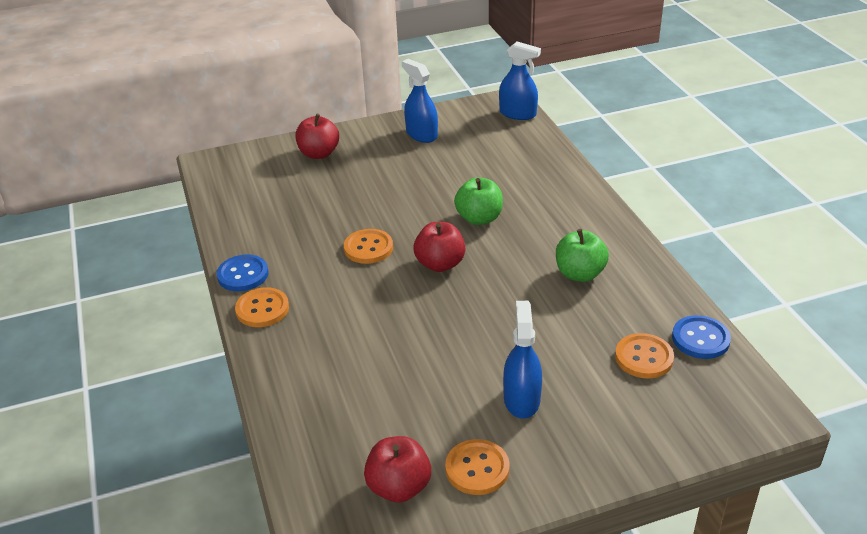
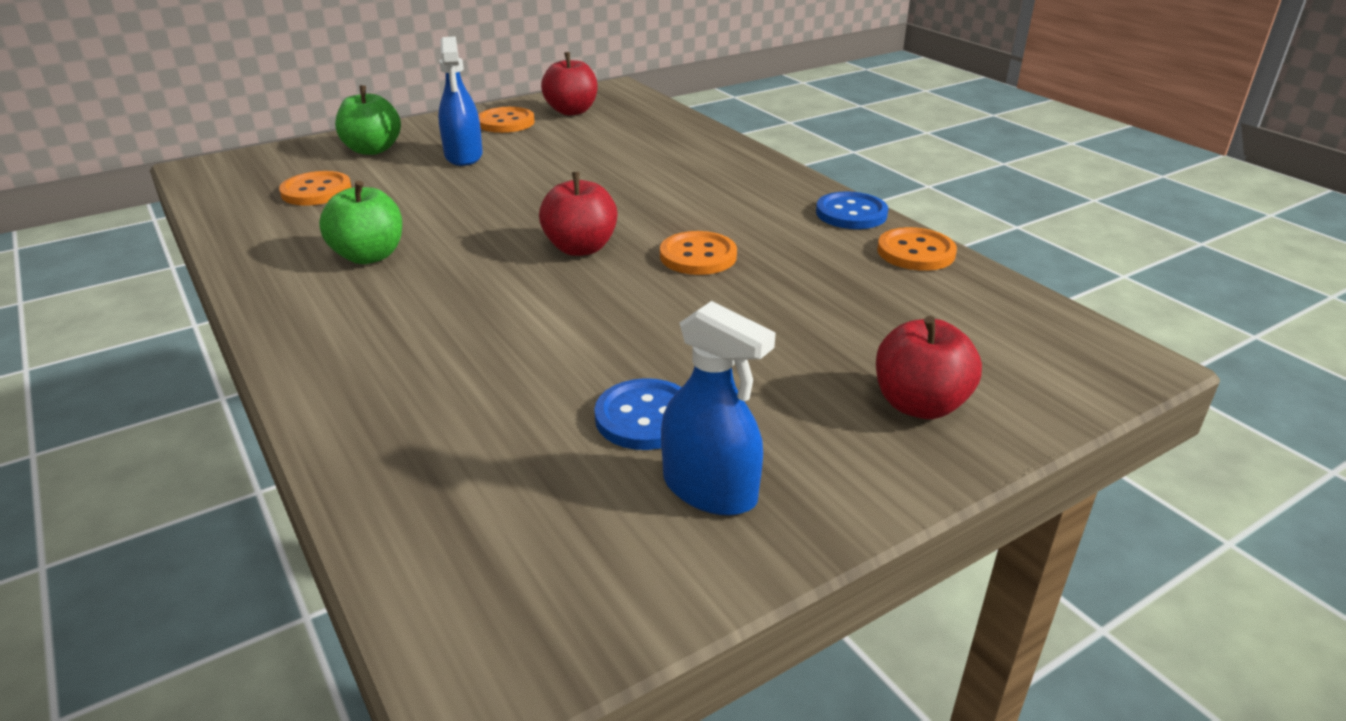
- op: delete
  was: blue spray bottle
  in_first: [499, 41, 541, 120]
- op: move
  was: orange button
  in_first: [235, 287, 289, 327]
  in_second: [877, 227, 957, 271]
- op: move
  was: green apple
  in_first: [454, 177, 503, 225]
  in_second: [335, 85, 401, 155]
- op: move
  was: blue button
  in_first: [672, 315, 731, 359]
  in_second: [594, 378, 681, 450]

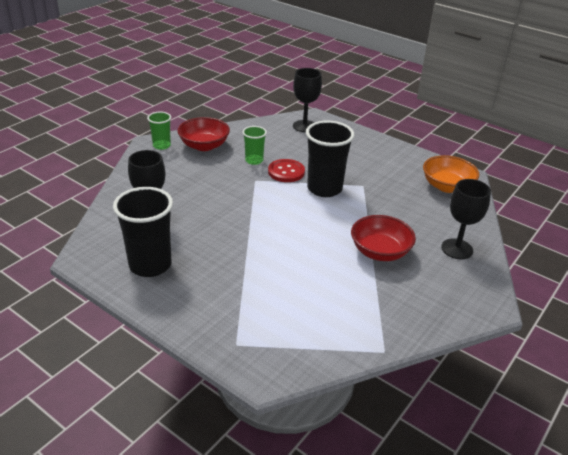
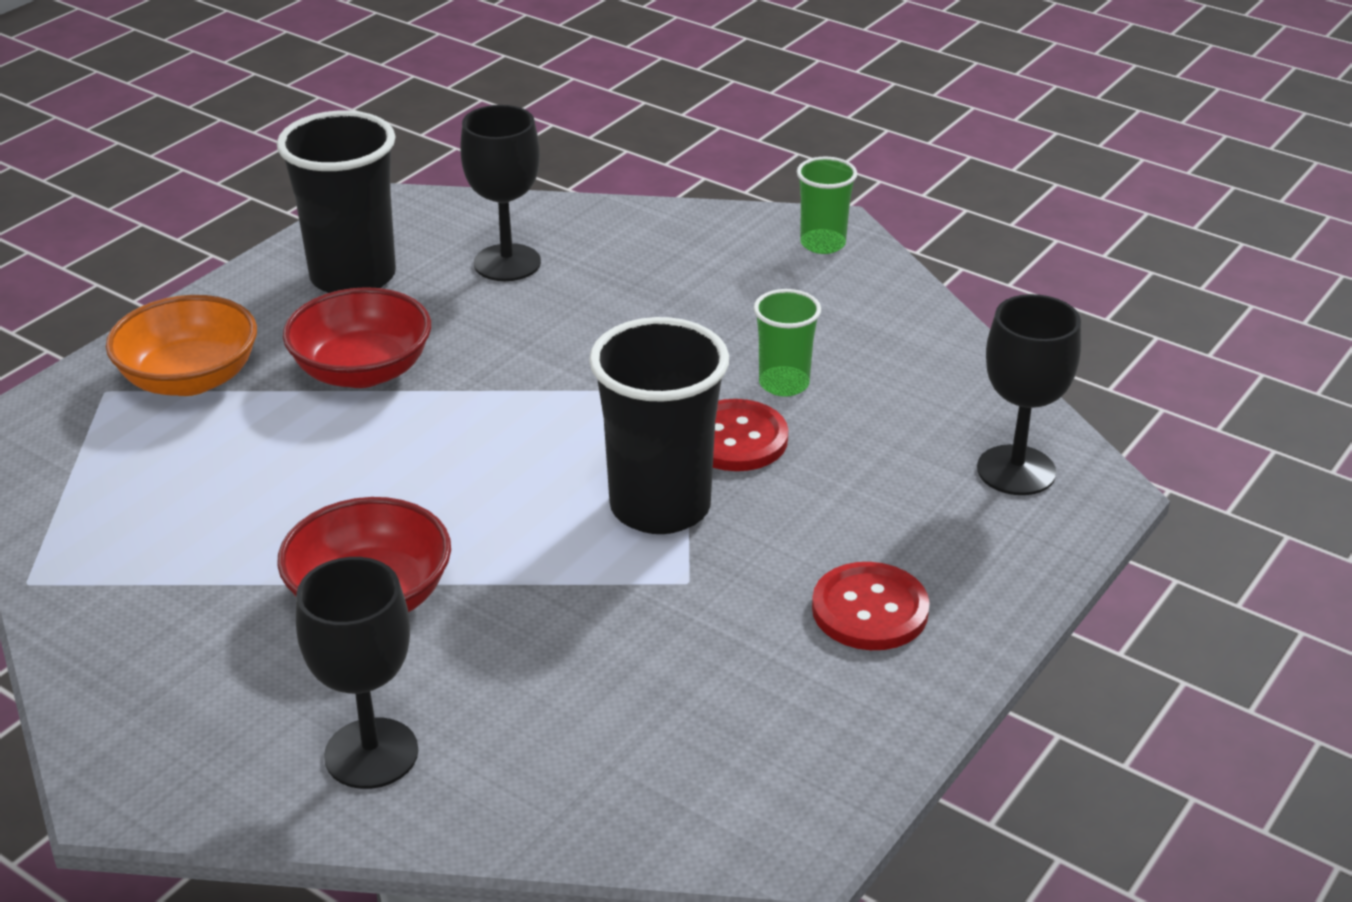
- op: insert
  now: red button
  in_second: [812, 562, 930, 650]
- op: move
  was: red bowl
  in_first: [177, 117, 230, 151]
  in_second: [283, 287, 431, 388]
- op: move
  was: orange bowl
  in_first: [423, 155, 479, 193]
  in_second: [106, 295, 257, 396]

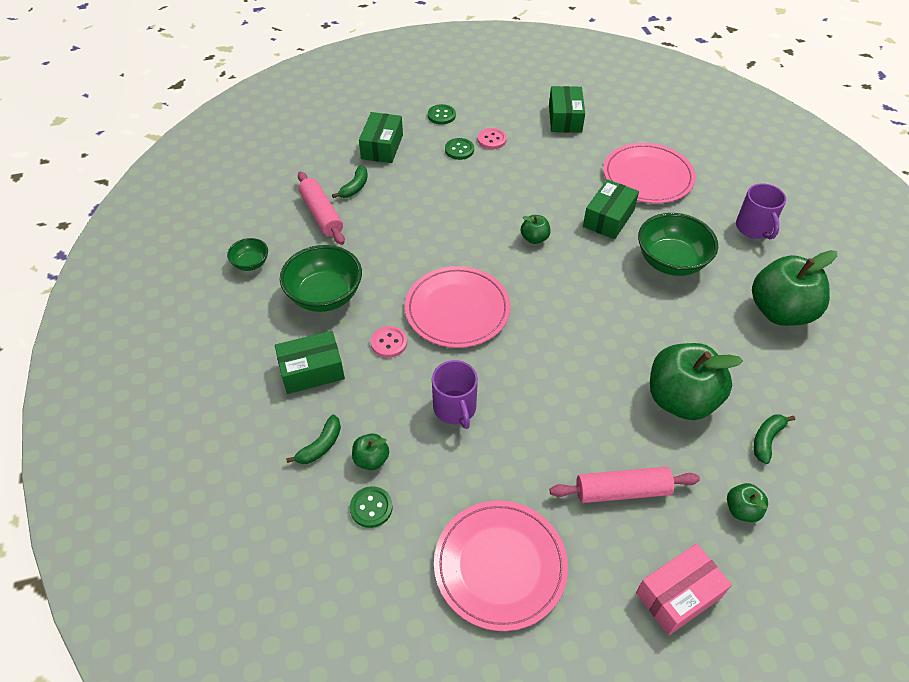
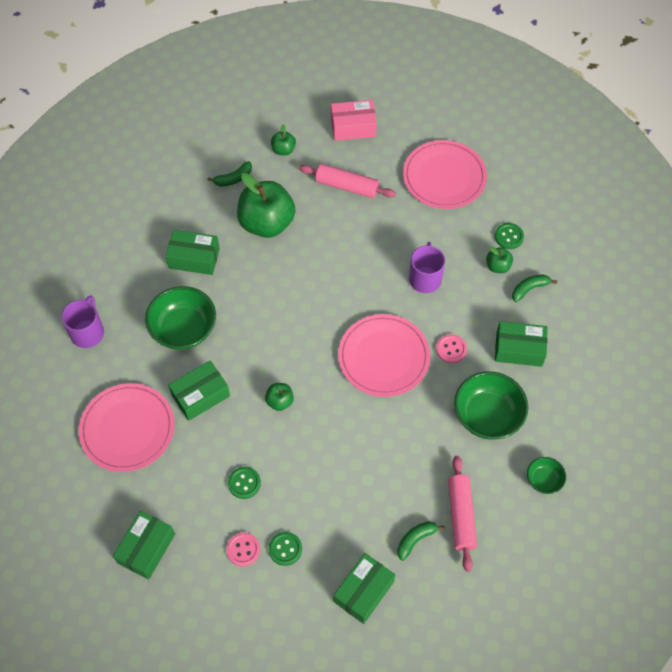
- op: delete
  was: green apple
  in_first: [752, 250, 837, 326]
- op: insert
  now: green box
  in_second: [166, 230, 220, 275]
- op: move
  was: green button
  in_first: [428, 104, 456, 125]
  in_second: [228, 467, 261, 499]

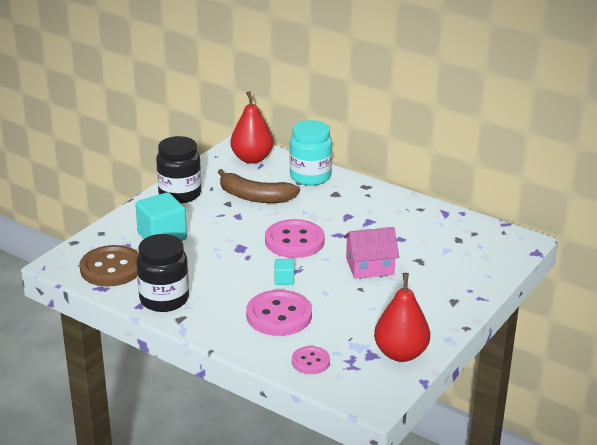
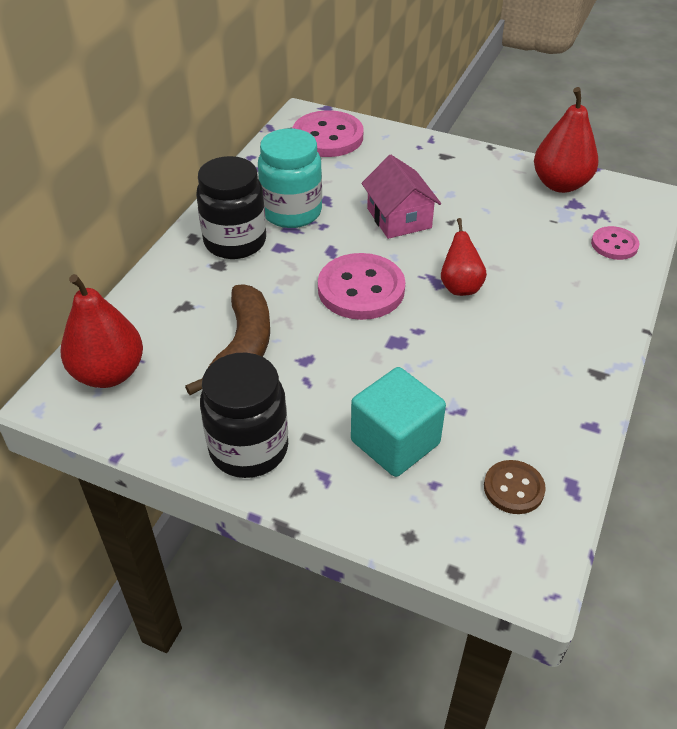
- op: move
  was: black jar
  in_first: [136, 234, 189, 312]
  in_second: [196, 156, 266, 259]
- op: move
  was: pink button
  in_first: [246, 290, 312, 336]
  in_second: [293, 110, 364, 157]
- op: move
  was: turquoise jar
  in_first: [289, 120, 332, 186]
  in_second: [258, 128, 322, 228]
- op: replace
  was: turquoise cube
  now: red pear
  in_first: [274, 259, 294, 285]
  in_second: [441, 218, 487, 296]
- op: resize
  was: brown button
  in_first: [80, 245, 139, 287]
  in_second: [484, 460, 546, 514]
  ratio: 0.55

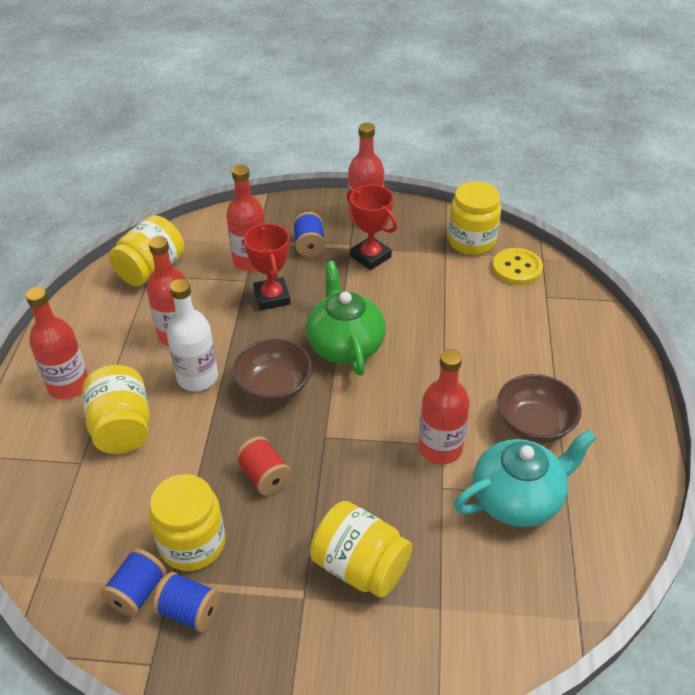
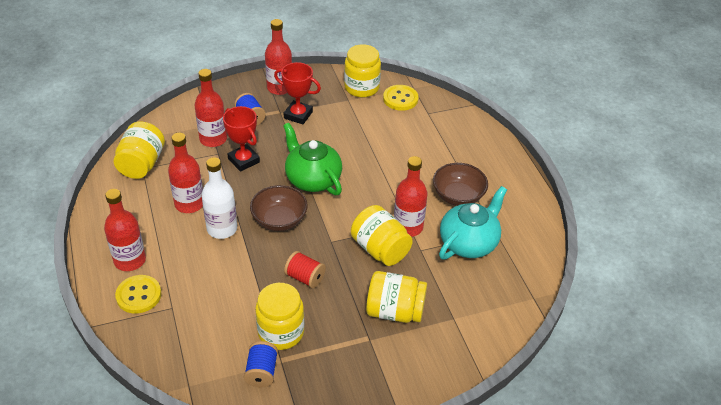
- op: delete
  was: blue spool
  in_first: [153, 572, 220, 632]
- op: insert
  now: yellow button
  in_second: [115, 275, 161, 314]
- op: move
  was: yellow jar
  in_first: [82, 365, 150, 454]
  in_second: [351, 205, 413, 266]

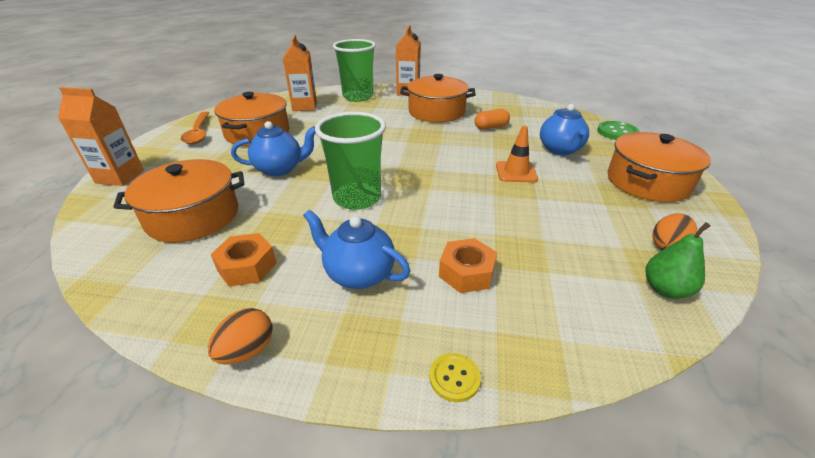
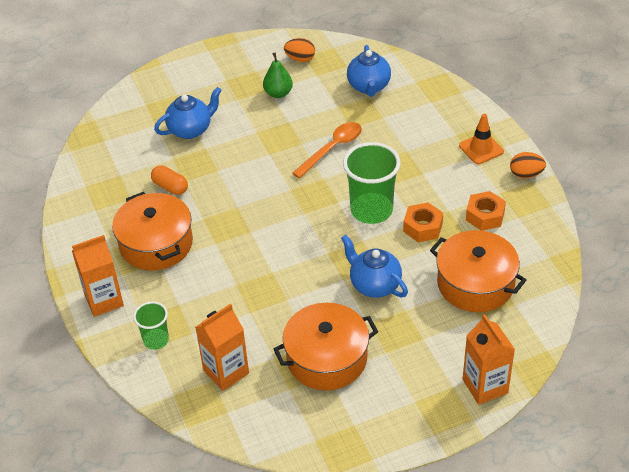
- op: delete
  was: yellow button
  in_first: [429, 353, 481, 402]
- op: delete
  was: green button
  in_first: [597, 121, 640, 140]
- op: delete
  was: orange pot
  in_first: [607, 132, 711, 202]
- op: move
  was: orange spoon
  in_first: [181, 112, 209, 144]
  in_second: [292, 122, 362, 178]
- op: move
  was: blue teapot
  in_first: [303, 210, 410, 289]
  in_second: [347, 45, 391, 97]
- op: move
  was: orange nut
  in_first: [439, 238, 497, 293]
  in_second: [403, 202, 443, 242]
- op: move
  was: orange traffic cone
  in_first: [496, 126, 538, 182]
  in_second: [459, 114, 504, 164]
- op: move
  was: green pear
  in_first: [646, 222, 711, 299]
  in_second: [263, 53, 293, 98]
- op: resize
  was: green cup
  in_first: [333, 39, 376, 102]
  in_second: [133, 301, 169, 350]
  ratio: 0.56

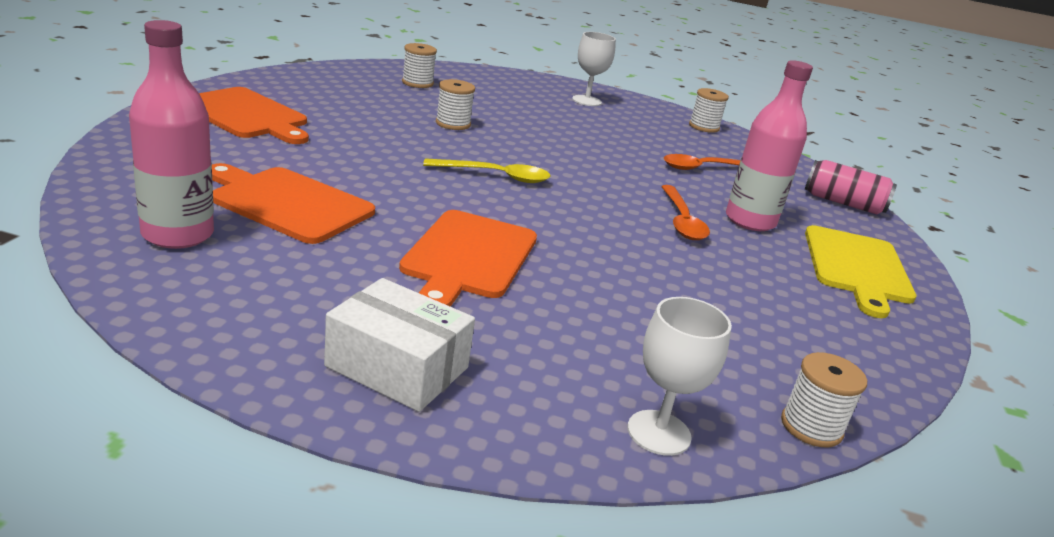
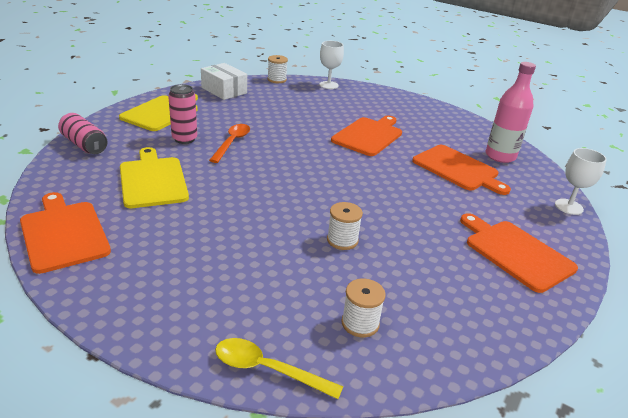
- op: move
  was: white box
  in_first: [324, 278, 475, 412]
  in_second: [201, 63, 247, 100]
- op: move
  was: yellow spoon
  in_first: [423, 158, 551, 183]
  in_second: [215, 338, 343, 399]
- op: move
  was: white goblet
  in_first: [572, 32, 616, 106]
  in_second: [555, 148, 607, 215]
- op: replace
  was: orange spoon
  now: yellow cutting board
  in_first: [663, 154, 741, 170]
  in_second: [120, 147, 189, 208]
- op: replace
  was: white spool
  now: orange cutting board
  in_first: [689, 88, 729, 133]
  in_second: [20, 192, 111, 274]
- op: replace
  was: pink bottle
  now: pink can
  in_first: [726, 60, 813, 231]
  in_second: [168, 84, 197, 144]

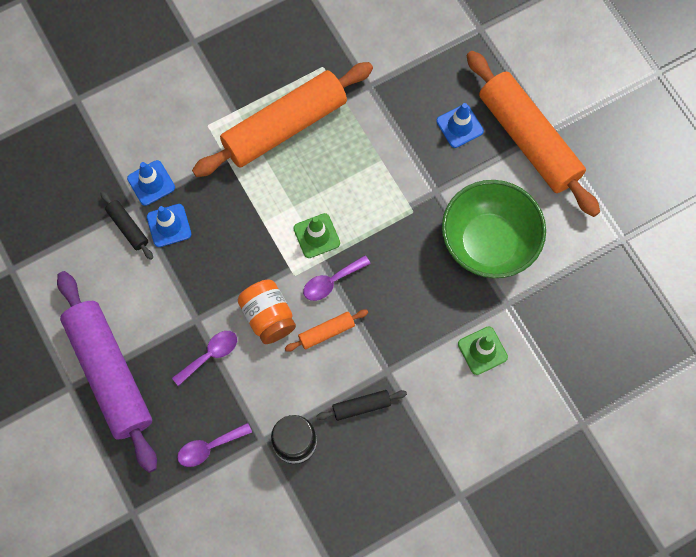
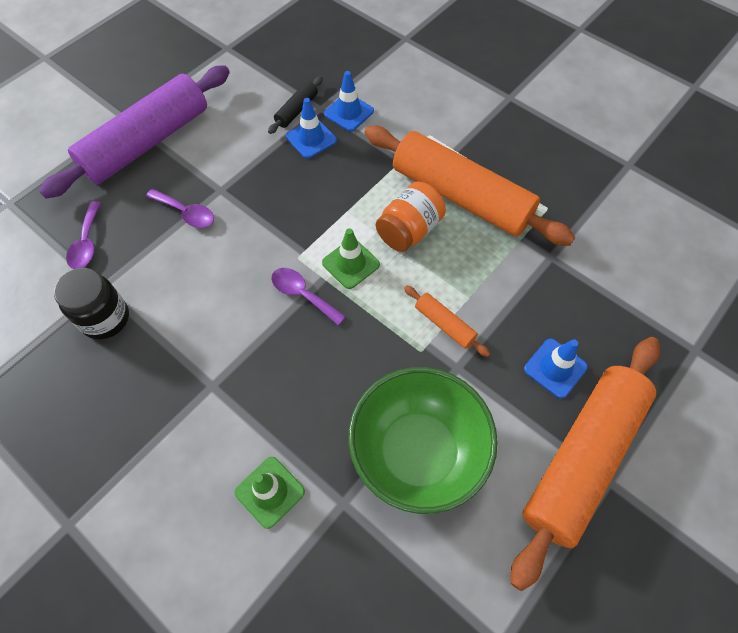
- op: delete
  was: black rolling pin
  in_first: [316, 390, 407, 421]
- op: move
  was: orange jar
  in_first: [238, 280, 296, 344]
  in_second: [376, 182, 446, 252]
- op: move
  was: orange rolling pin
  in_first: [285, 310, 368, 352]
  in_second: [404, 286, 490, 357]
- op: rotate
  was: purple spoon
  in_first: [177, 423, 252, 467]
  in_second: [66, 201, 101, 269]
  clockwise: -135

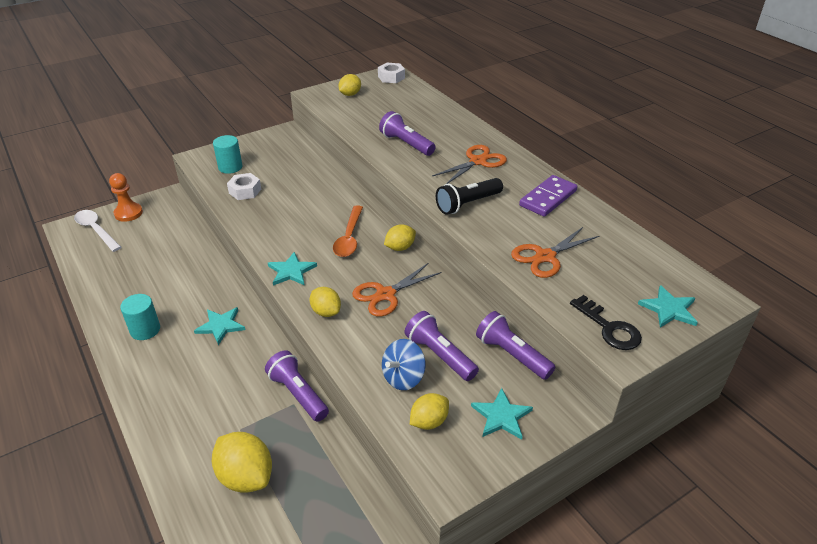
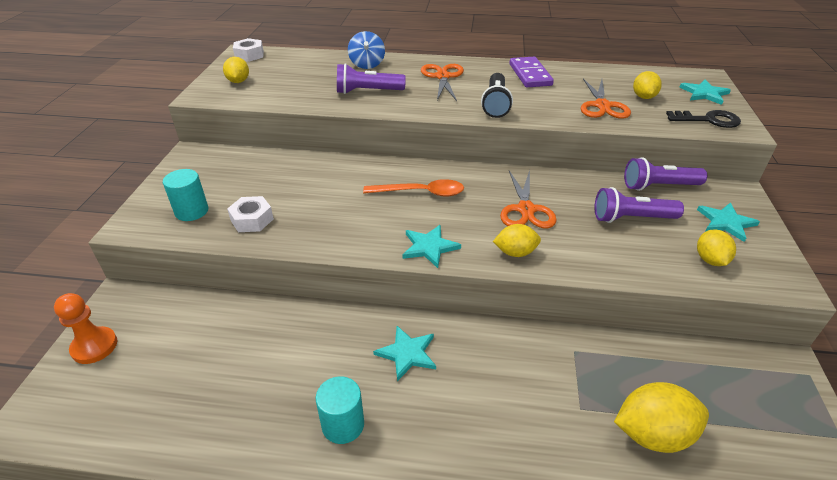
- op: delete
  was: white spoon
  in_first: [74, 210, 121, 252]
- op: delete
  was: purple flashlight
  in_first: [265, 350, 329, 422]
- op: move
  was: blue spinning top
  in_first: [382, 339, 426, 390]
  in_second: [348, 31, 385, 69]
- op: move
  was: yellow lemon
  in_first: [384, 224, 416, 251]
  in_second: [633, 71, 662, 99]
- op: rotate
  was: orange spoon
  in_first: [333, 205, 363, 257]
  in_second: [363, 179, 464, 197]
  clockwise: -45

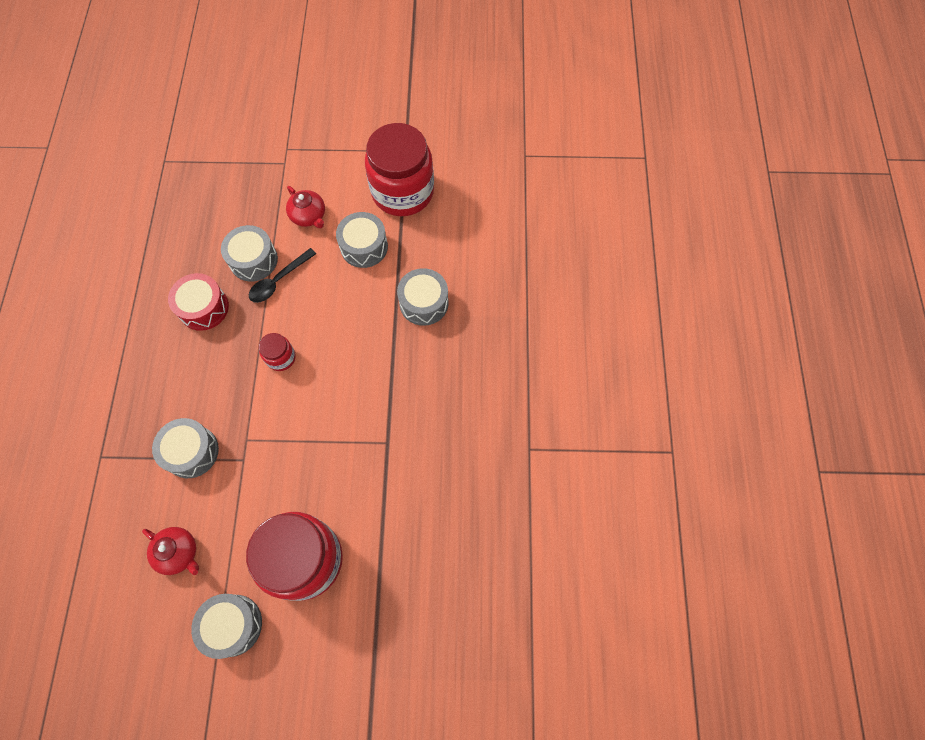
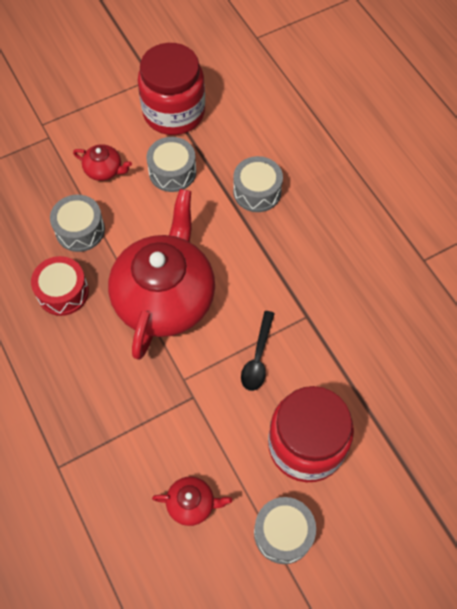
- op: delete
  was: grey drum
  in_first: [152, 418, 219, 478]
- op: move
  was: black spoon
  in_first: [249, 248, 316, 303]
  in_second: [241, 311, 275, 391]
- op: replace
  was: red jar
  now: red teapot
  in_first: [259, 333, 296, 371]
  in_second: [108, 189, 215, 360]

